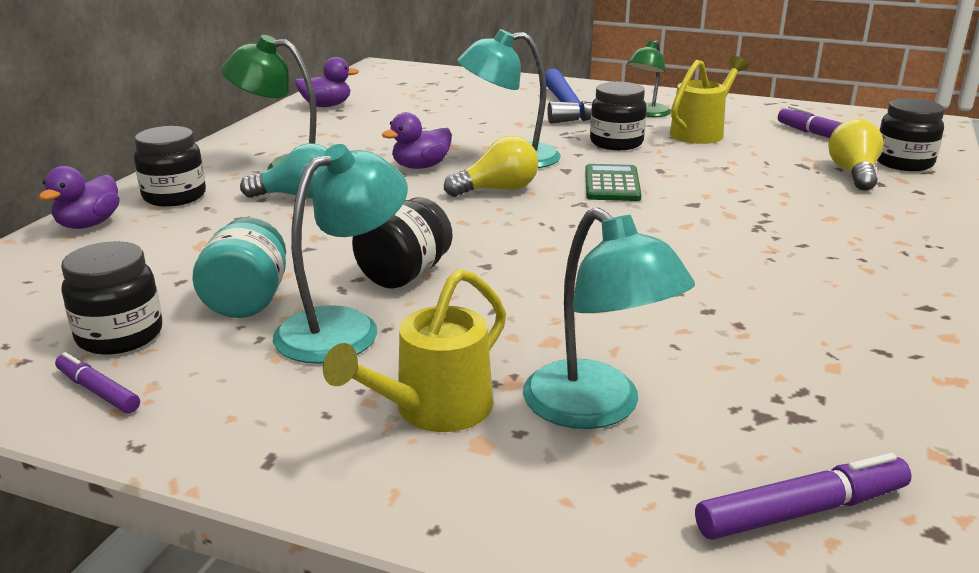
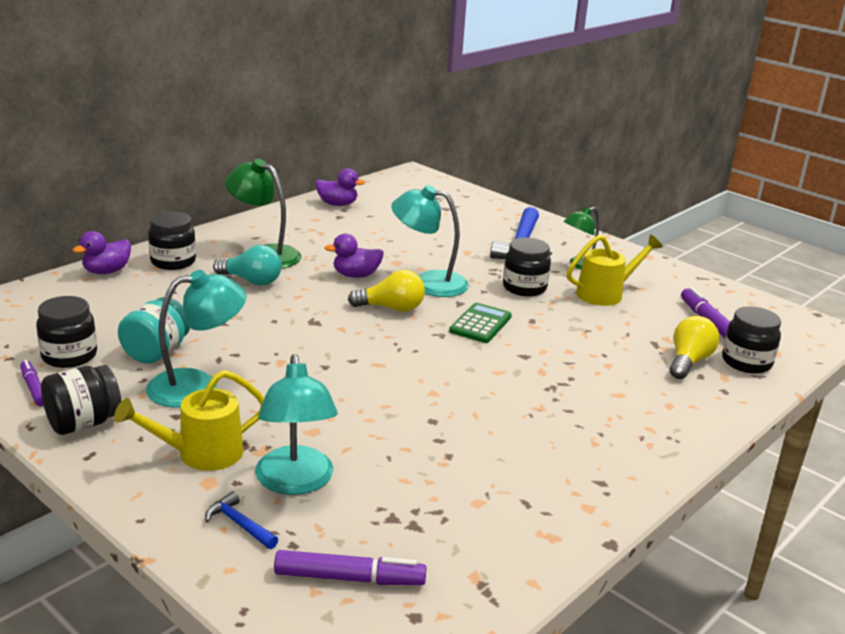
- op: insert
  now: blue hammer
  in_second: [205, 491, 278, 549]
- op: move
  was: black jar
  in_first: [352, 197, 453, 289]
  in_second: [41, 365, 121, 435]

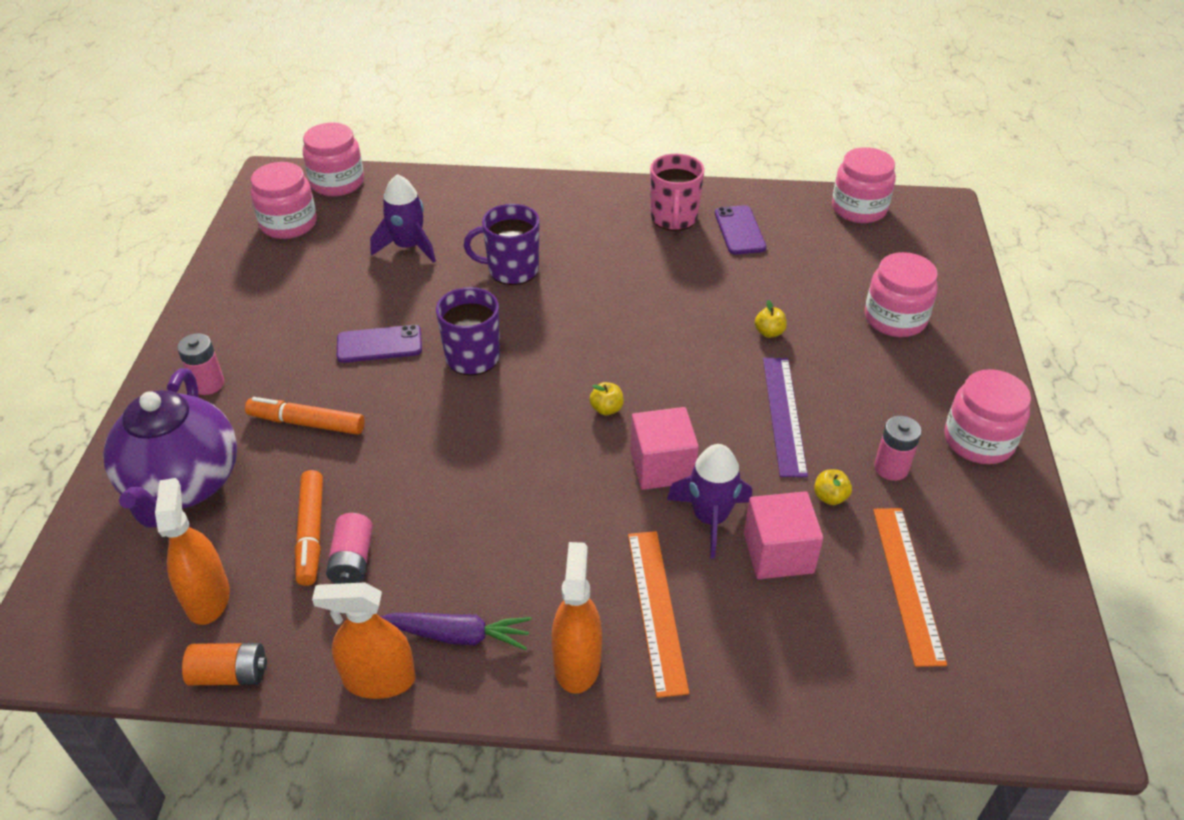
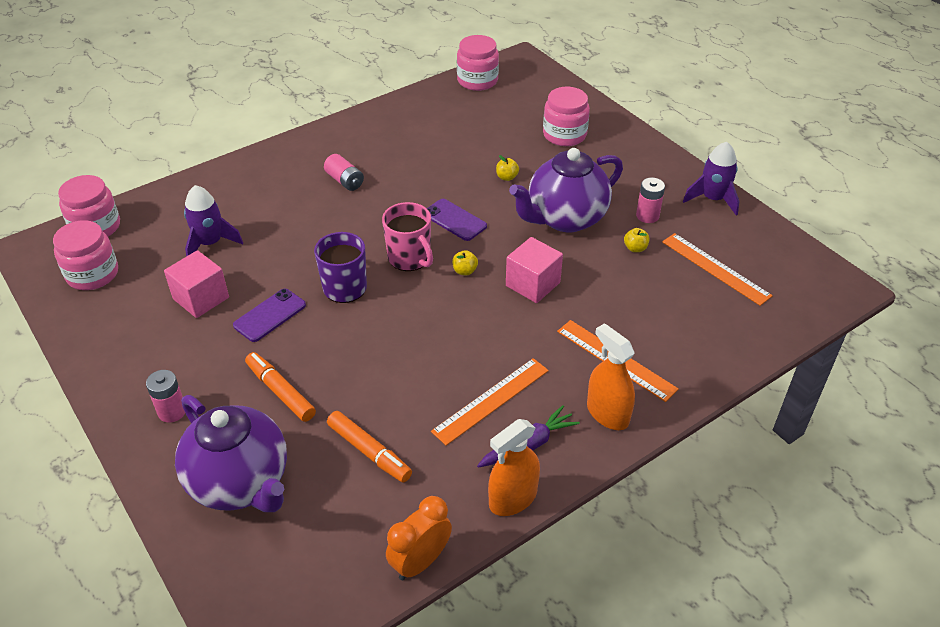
- op: delete
  was: orange spray bottle
  in_first: [155, 478, 230, 625]
- op: delete
  was: purple mug
  in_first: [464, 204, 540, 285]
- op: delete
  was: pink jar
  in_first: [944, 369, 1031, 464]
- op: insert
  now: orange ruler
  in_second: [431, 358, 549, 446]
- op: move
  was: pink battery
  in_first: [326, 513, 373, 584]
  in_second: [324, 154, 364, 191]
- op: move
  was: pink mug
  in_first: [650, 154, 705, 231]
  in_second: [382, 202, 433, 271]
- op: move
  was: purple rocket
  in_first: [667, 444, 752, 558]
  in_second: [683, 142, 739, 215]
- op: move
  was: purple phone
  in_first: [715, 205, 766, 254]
  in_second: [427, 199, 487, 241]
- op: move
  was: pink cube
  in_first: [744, 491, 823, 579]
  in_second: [164, 250, 229, 318]
- op: replace
  was: orange battery
  now: orange clock
  in_first: [182, 643, 267, 685]
  in_second: [386, 496, 452, 580]
- op: replace
  was: purple ruler
  now: purple teapot
  in_first: [763, 358, 808, 477]
  in_second: [509, 148, 623, 232]
- op: rotate
  was: orange marker
  in_first: [245, 397, 365, 435]
  in_second: [245, 352, 316, 422]
  clockwise: 75

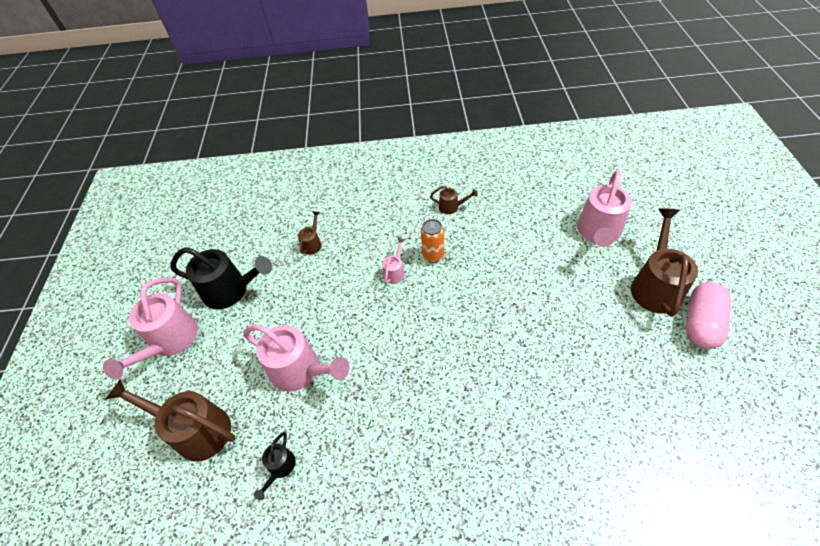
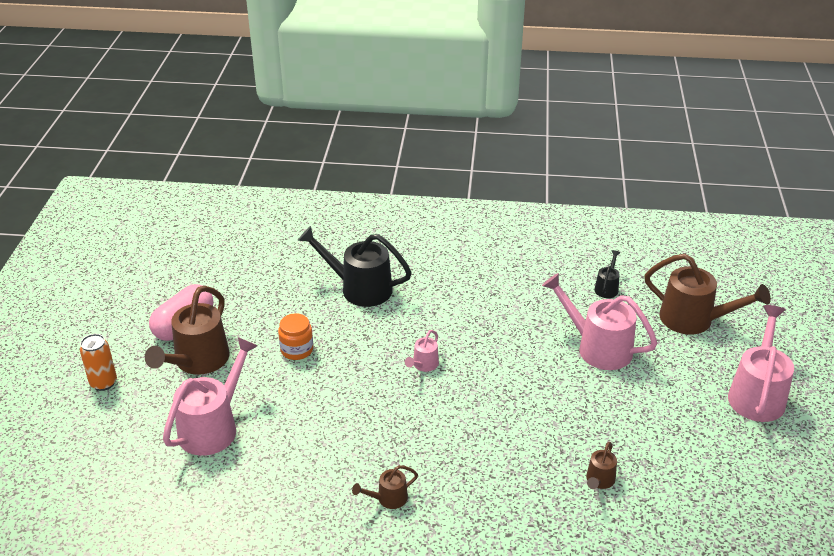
- op: insert
  now: orange jar
  in_second: [278, 313, 313, 360]
- op: move
  was: black watering can
  in_first: [170, 247, 272, 309]
  in_second: [298, 226, 412, 307]
- op: move
  was: pink watering can
  in_first: [382, 238, 405, 284]
  in_second: [405, 330, 439, 372]
- op: move
  was: orange can
  in_first: [421, 219, 444, 263]
  in_second: [80, 334, 117, 391]
- op: rotate
  was: brown watering can
  in_first: [430, 186, 478, 214]
  in_second: [352, 465, 418, 509]
  clockwise: -45

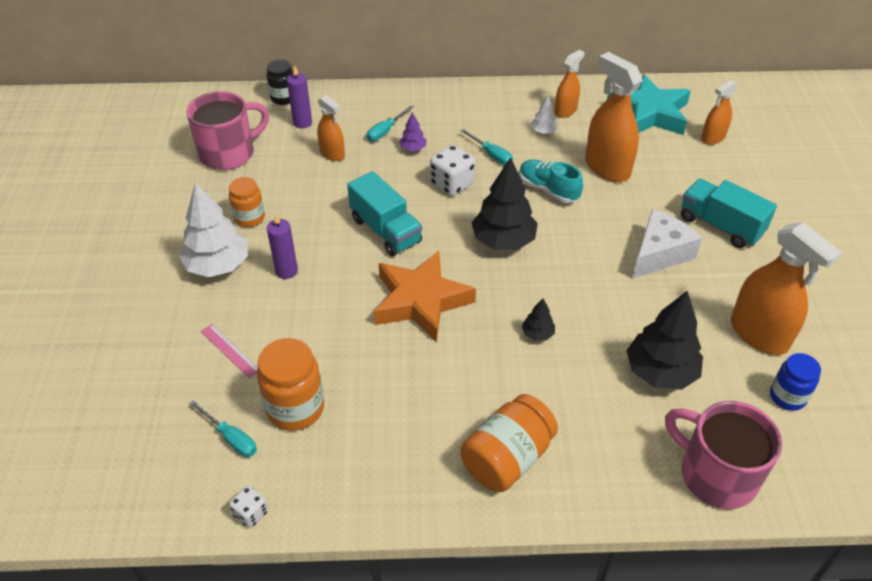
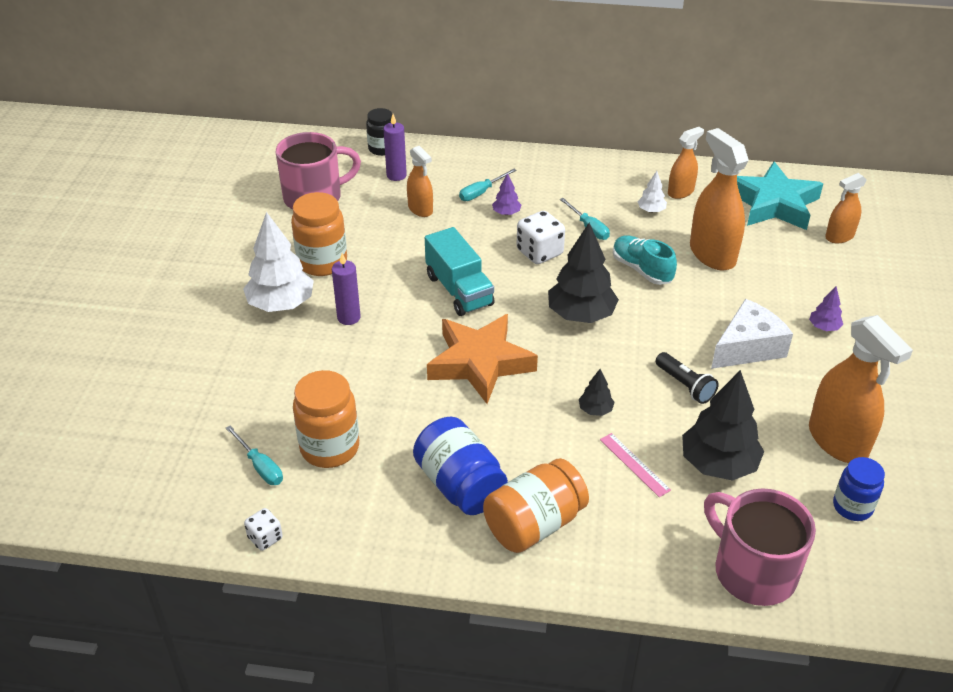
- op: insert
  now: blue jar
  in_second: [413, 417, 508, 515]
- op: insert
  now: black flashlight
  in_second: [656, 352, 718, 404]
- op: move
  was: pink ruler
  in_first: [201, 324, 258, 379]
  in_second: [600, 433, 671, 497]
- op: replace
  was: turquoise truck
  now: purple tree
  in_first: [681, 179, 777, 248]
  in_second: [809, 286, 843, 331]
- op: resize
  was: orange jar
  in_first: [229, 177, 265, 227]
  in_second: [291, 192, 347, 276]
  ratio: 1.57

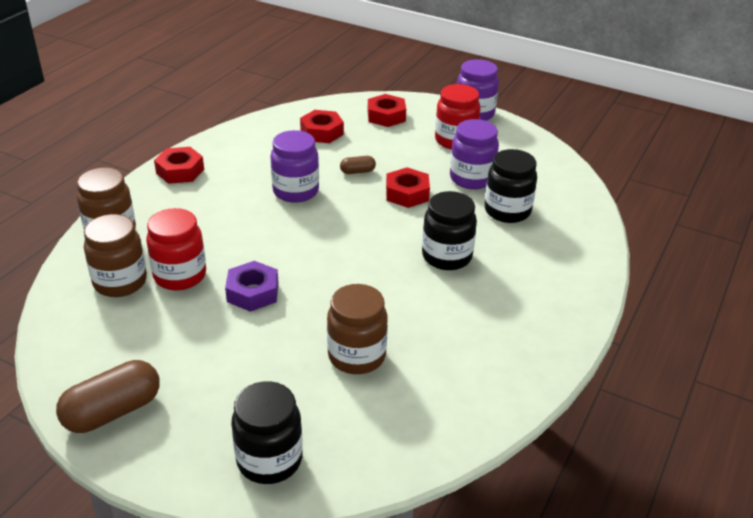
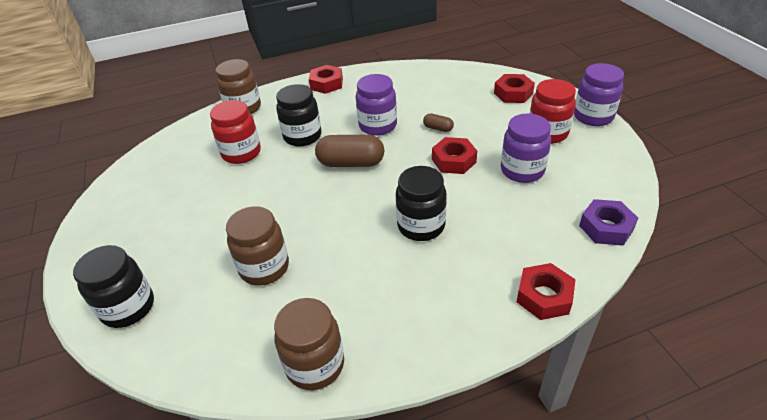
- op: move
  was: brown capsule
  in_first: [56, 360, 160, 433]
  in_second: [315, 135, 384, 167]
- op: move
  was: brown jar
  in_first: [84, 214, 147, 297]
  in_second: [274, 298, 344, 390]
- op: move
  was: purple nut
  in_first: [225, 261, 279, 312]
  in_second: [579, 199, 638, 246]
- op: move
  was: red nut
  in_first: [300, 110, 344, 143]
  in_second: [517, 263, 576, 320]
- op: move
  was: black jar
  in_first: [485, 149, 537, 223]
  in_second: [276, 84, 321, 147]

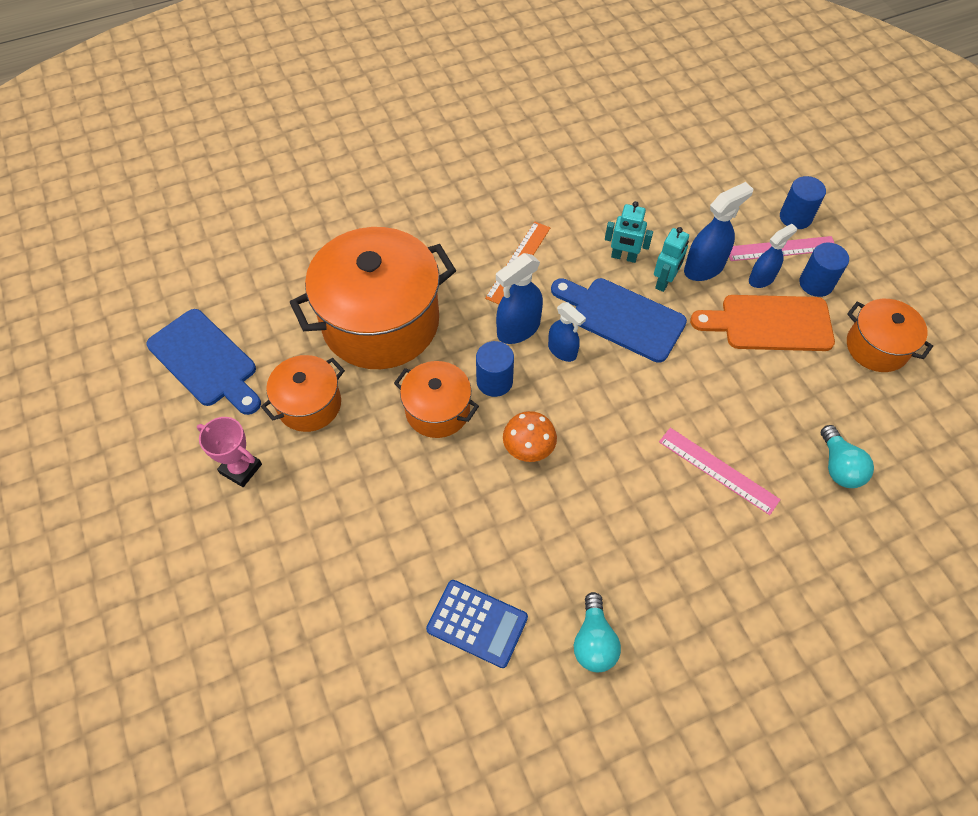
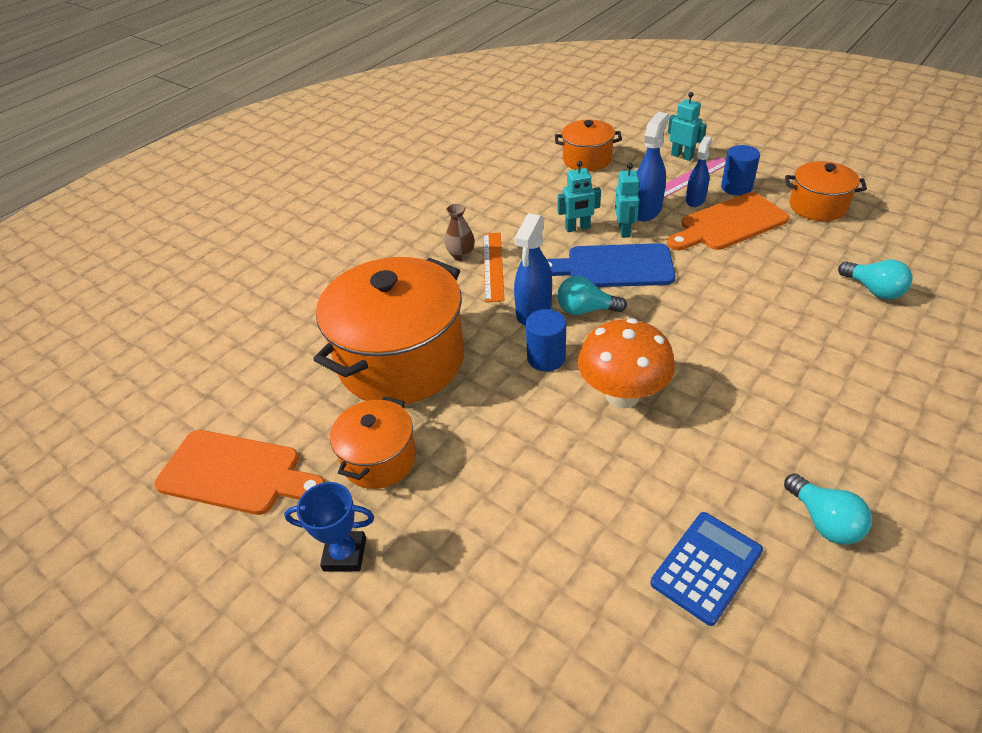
- op: delete
  was: pink ruler
  in_first: [659, 428, 781, 515]
- op: insert
  now: brown vase
  in_second: [445, 204, 475, 261]
- op: move
  was: orange pot
  in_first: [394, 361, 479, 438]
  in_second: [555, 120, 622, 172]
- op: replace
  was: blue spray bottle
  now: turquoise light bulb
  in_first: [548, 302, 586, 362]
  in_second: [557, 276, 627, 315]
- op: replace
  was: blue cylinder
  now: turquoise robot
  in_first: [780, 176, 826, 229]
  in_second: [668, 92, 707, 161]
- op: recolor
  was: blue cutting board
  now: orange cutting board
  in_first: [146, 309, 261, 415]
  in_second: [154, 430, 325, 515]
- op: recolor
  was: pink trophy
  now: blue trophy
  in_first: [197, 417, 262, 487]
  in_second: [284, 482, 374, 571]
- op: rotate
  was: blue calculator
  in_first: [426, 580, 528, 668]
  in_second: [650, 512, 763, 626]
  clockwise: -45
- op: resize
  was: orange mushroom
  in_first: [503, 411, 557, 462]
  in_second: [578, 318, 675, 408]
  ratio: 1.61

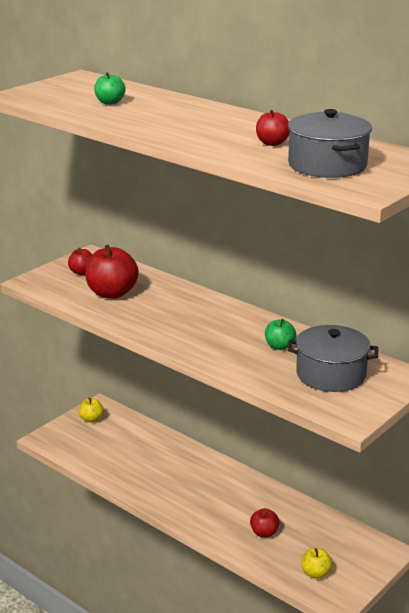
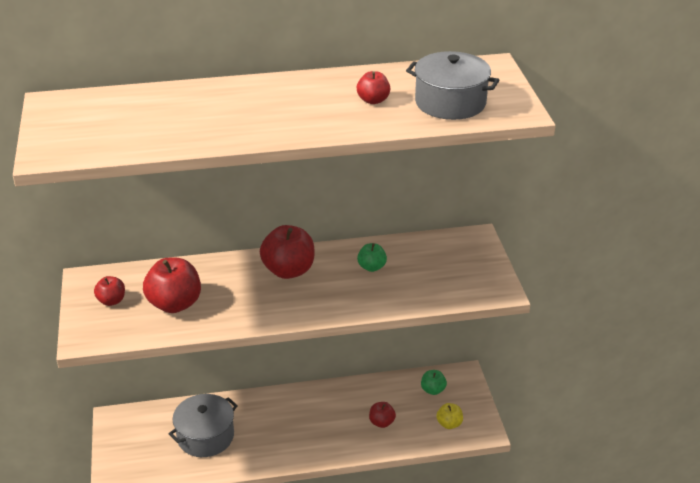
- op: delete
  was: yellow apple
  in_first: [79, 398, 104, 423]
- op: insert
  now: red apple
  in_second: [260, 225, 314, 279]
- op: move
  was: green apple
  in_first: [94, 72, 126, 105]
  in_second: [421, 370, 447, 395]
- op: move
  was: grey pot
  in_first: [287, 325, 378, 392]
  in_second: [169, 394, 238, 457]

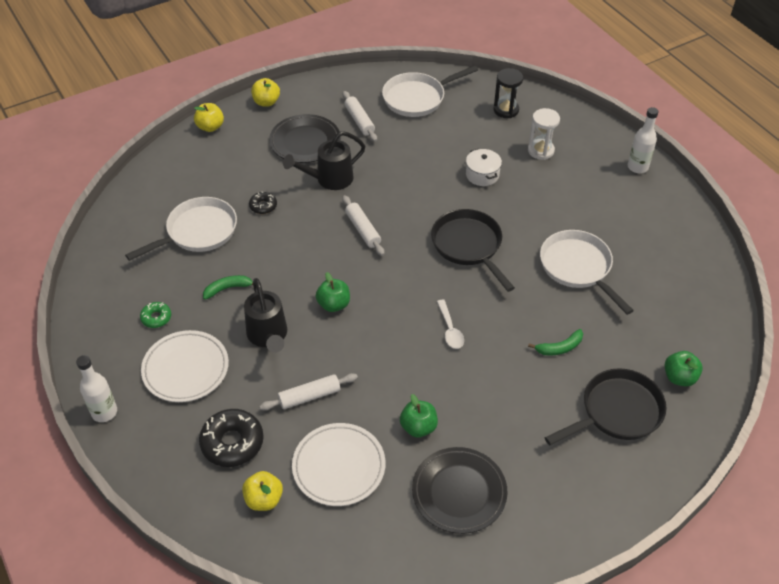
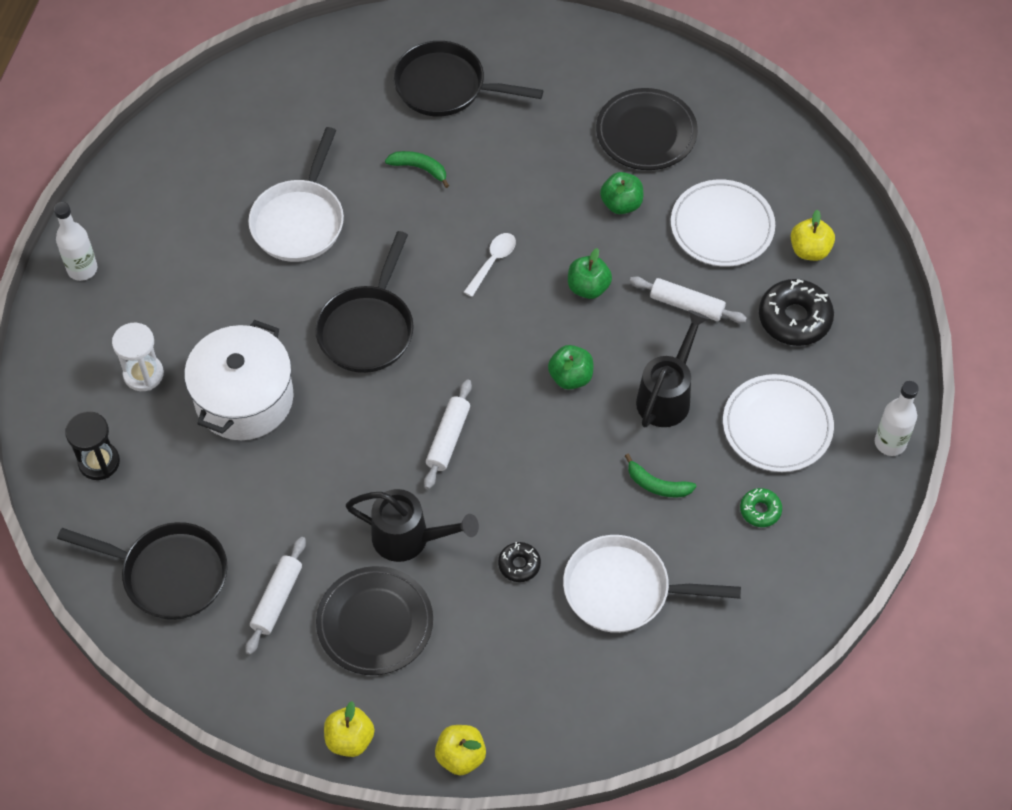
- op: move
  was: green apple
  in_first: [664, 351, 703, 386]
  in_second: [568, 248, 612, 299]
- op: recolor
  was: white pan
  now: black pan
  in_first: [382, 66, 478, 117]
  in_second: [57, 522, 228, 620]
- op: resize
  was: white pot
  in_first: [466, 149, 502, 186]
  in_second: [184, 320, 294, 440]
  ratio: 1.97

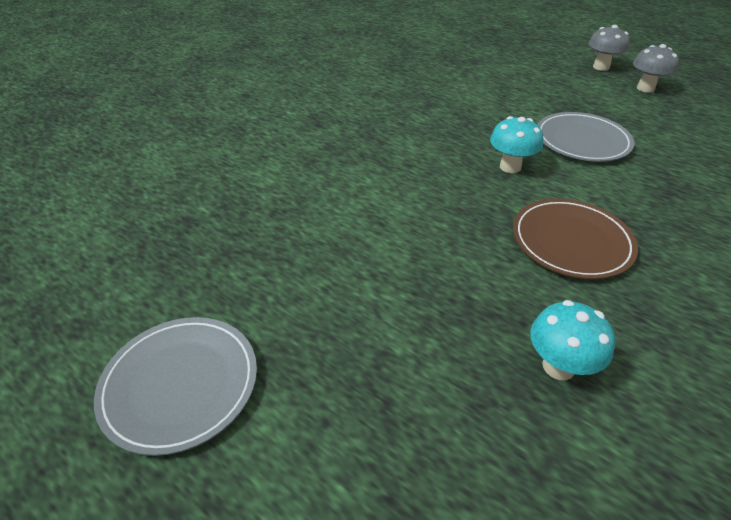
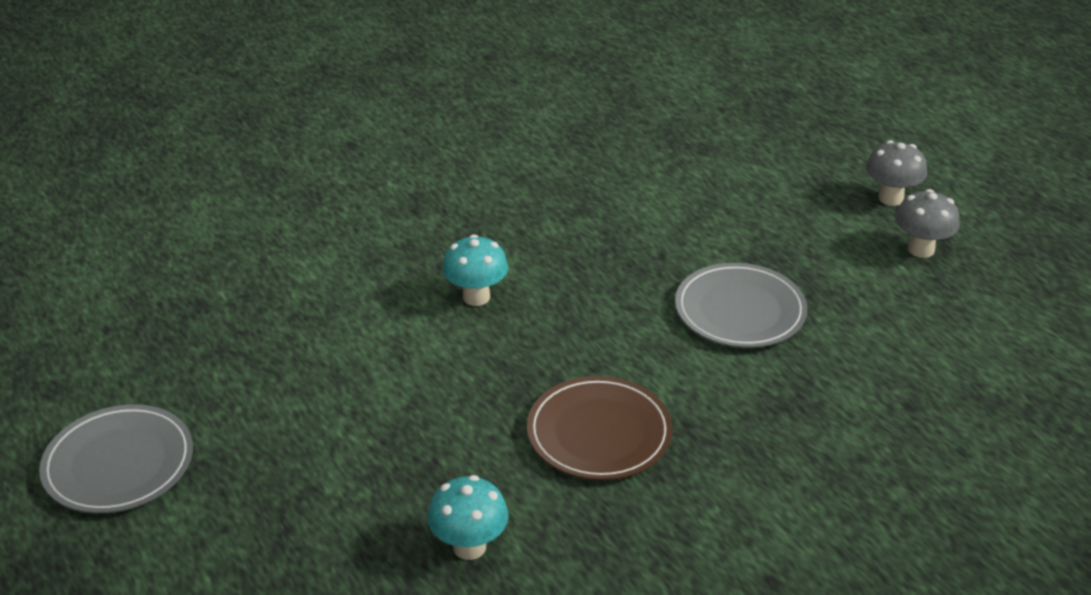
- op: move
  was: turquoise mushroom
  in_first: [490, 116, 543, 173]
  in_second: [442, 234, 508, 306]

